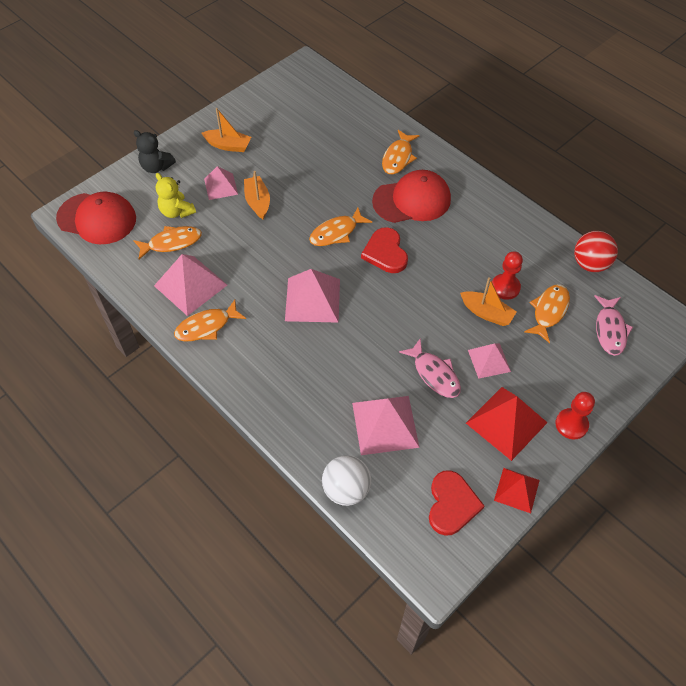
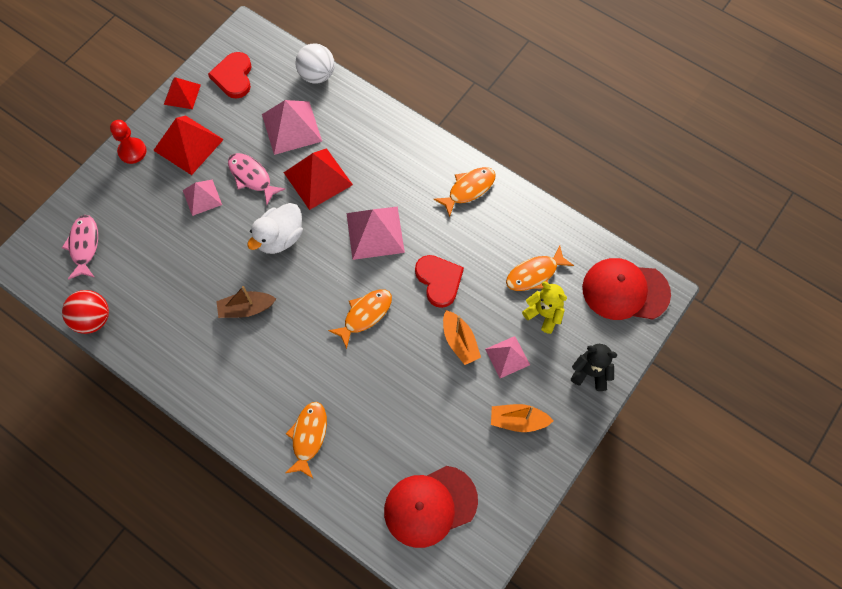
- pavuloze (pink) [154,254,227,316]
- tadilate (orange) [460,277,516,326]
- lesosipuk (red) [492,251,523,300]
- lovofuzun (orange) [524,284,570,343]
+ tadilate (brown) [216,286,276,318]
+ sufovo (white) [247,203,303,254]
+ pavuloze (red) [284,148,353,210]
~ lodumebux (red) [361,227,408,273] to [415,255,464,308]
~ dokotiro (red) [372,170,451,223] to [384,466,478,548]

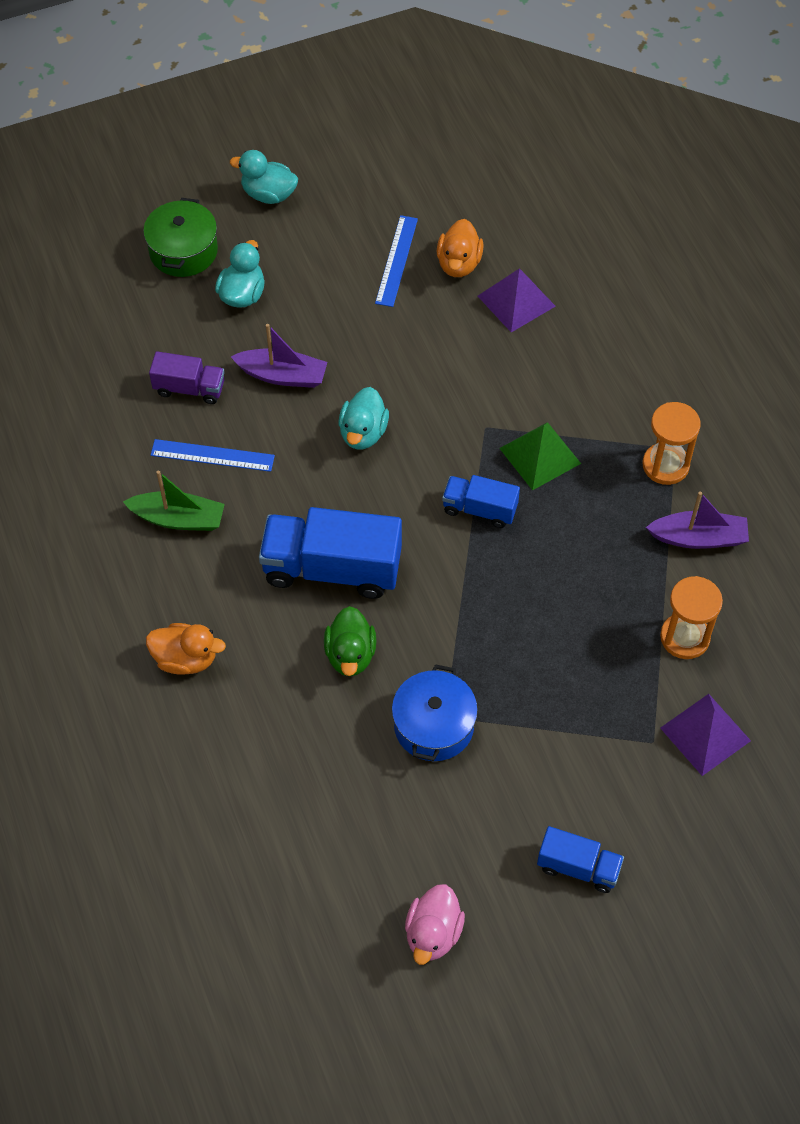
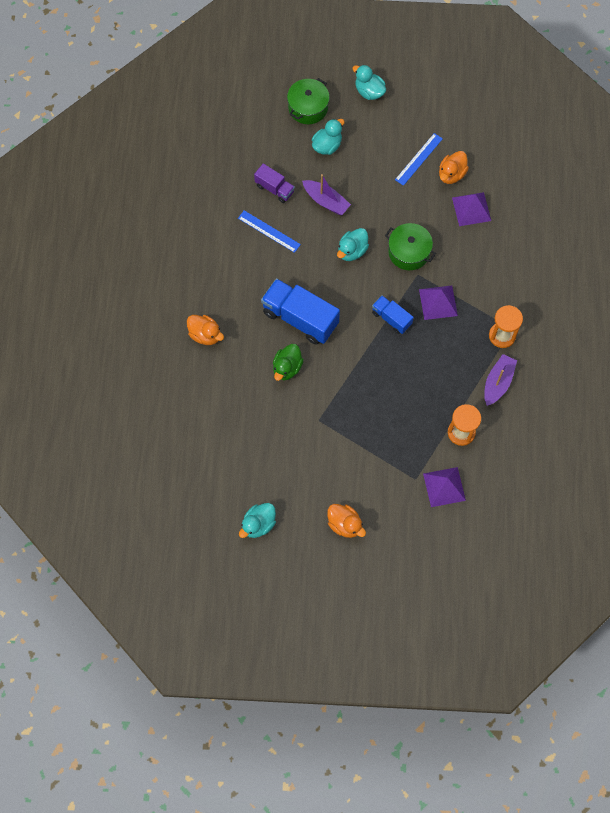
- tadilate (green) [123,471,225,531]
- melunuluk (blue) [392,664,478,761]
+ melunuluk (green) [385,223,436,270]
~ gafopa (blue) [537,826,624,893] to sufovo (orange) [327,504,366,538]
~ sufovo (pink) [405,884,465,965] to sufovo (turquoise) [239,503,276,538]
~ pavuloze (green) [499,422,581,491] to pavuloze (purple) [419,285,458,320]
~ tadilate (purple) [646,491,749,549] = [484,354,517,406] 90 degrees counterclockwise

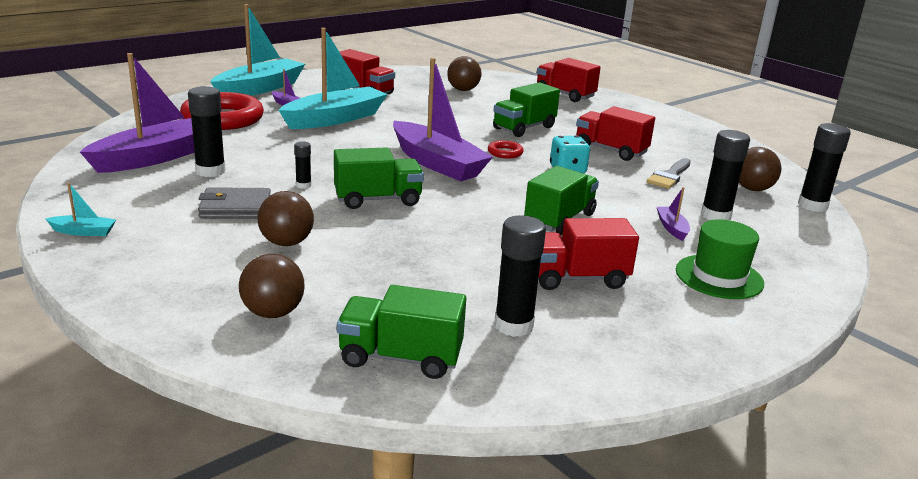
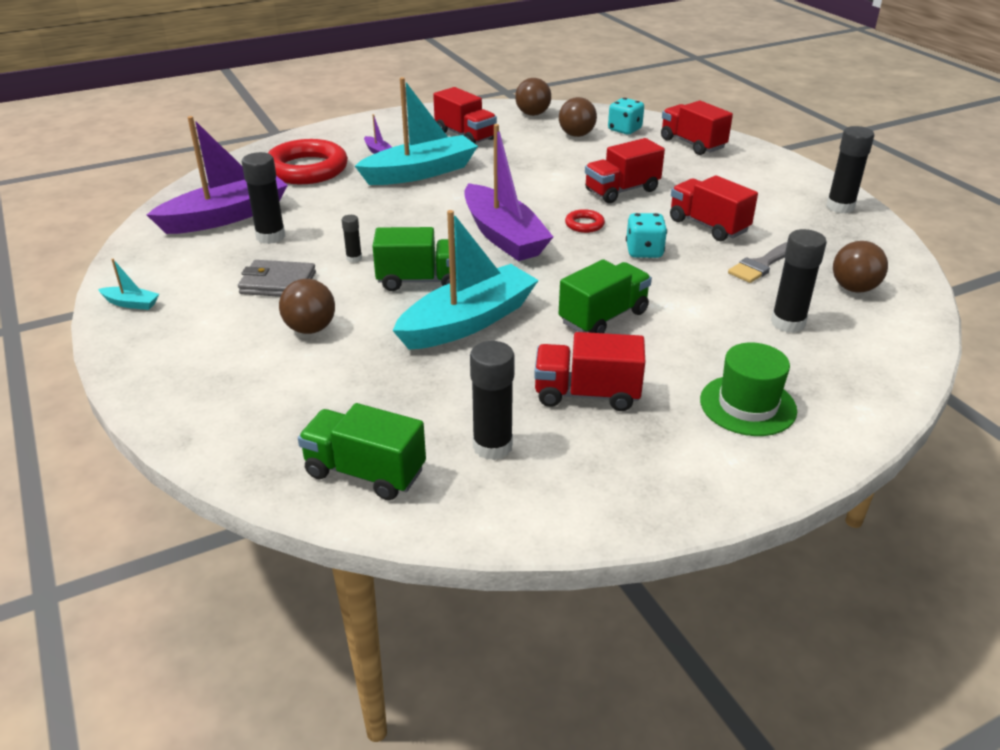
- tadilate (purple) [657,187,690,241]
+ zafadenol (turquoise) [608,98,644,134]
~ tadilate (turquoise) [210,4,305,96] to [393,210,539,350]
~ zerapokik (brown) [239,254,305,318] to [515,78,551,116]
~ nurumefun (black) [798,123,851,212] to [826,126,874,214]
~ gafopa (green) [493,82,560,137] to gafopa (red) [585,138,665,203]

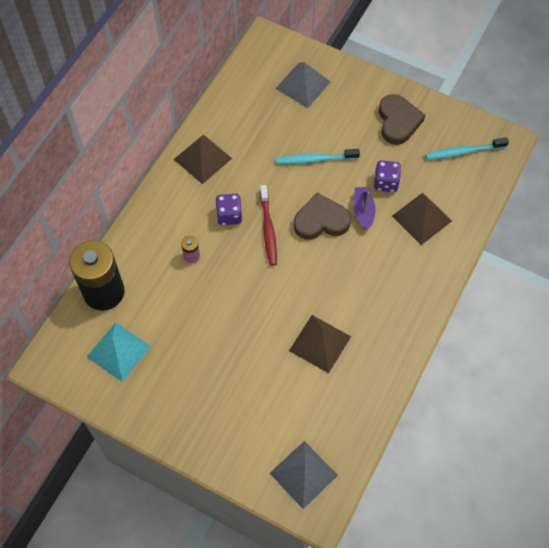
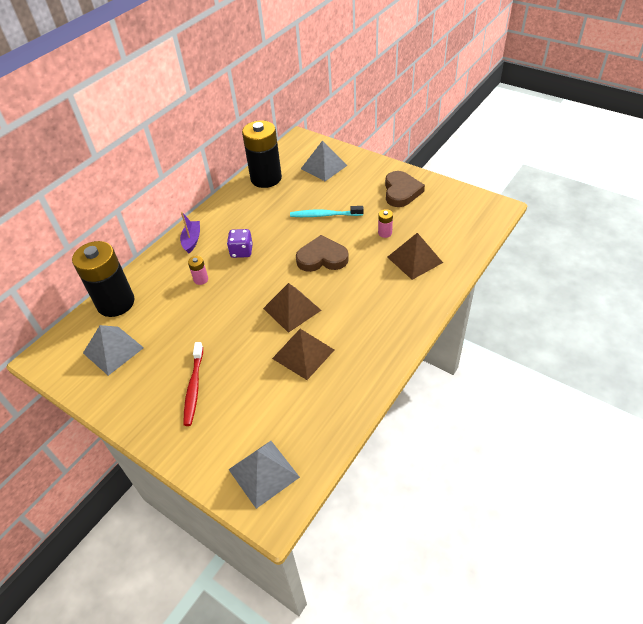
- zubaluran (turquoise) [425,137,509,160]
+ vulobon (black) [242,120,282,188]
~ pavuloze (brown) [174,135,232,184] to [263,283,322,333]
~ zubaluran (red) [260,185,277,266] to [183,342,203,426]
~ tadilate (purple) [353,187,376,230] to [180,212,200,253]
~ zafadenol (purple) [374,161,401,192] to vulobon (pink) [378,209,393,238]
~ pavuloze (turquoise) [87,322,151,382] to pavuloze (grey) [83,325,144,376]

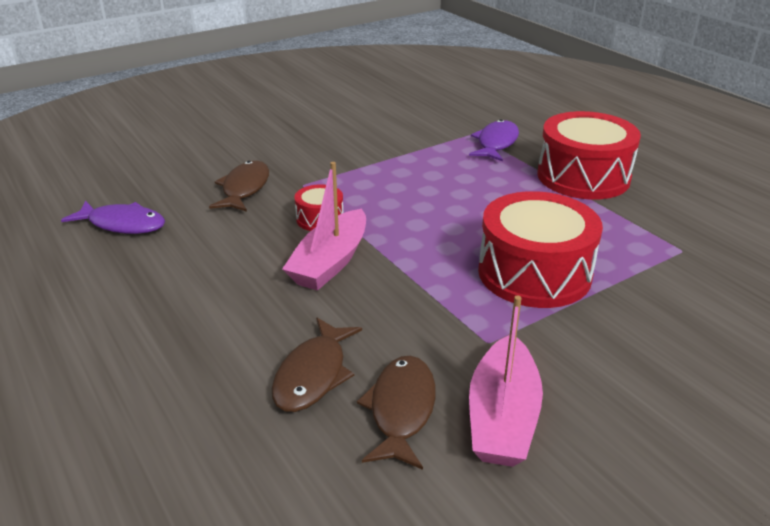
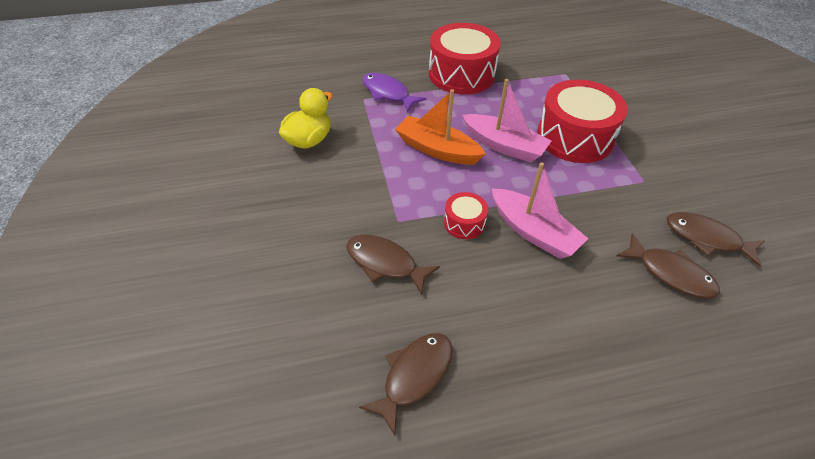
+ sufovo (yellow) [279,88,333,148]
+ tadilate (orange) [395,89,486,164]
~ tadilate (pink) [469,295,543,467] to [462,79,551,162]
~ lovofuzun (purple) [61,200,165,234] to lovofuzun (brown) [359,333,452,436]

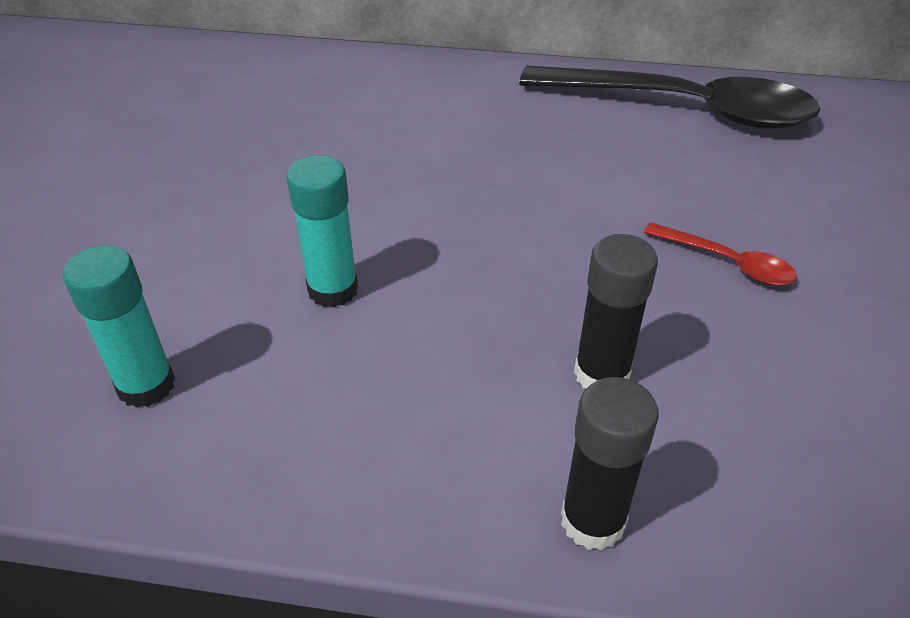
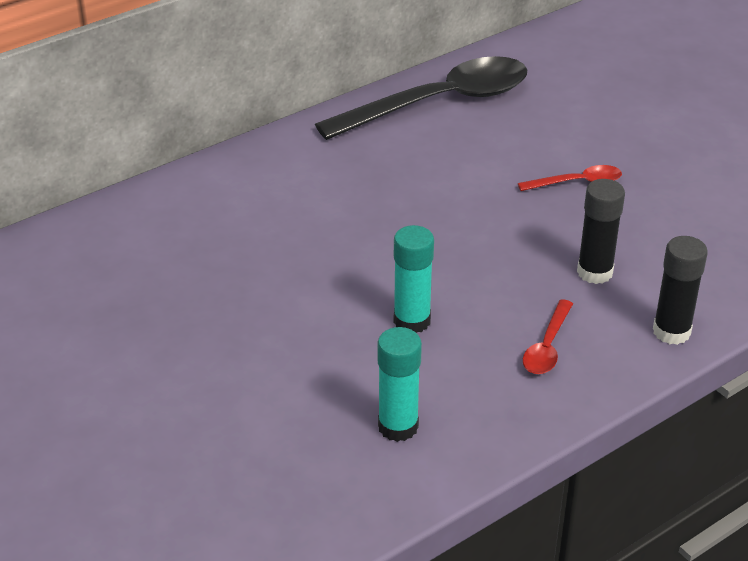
+ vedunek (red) [523,299,573,374]

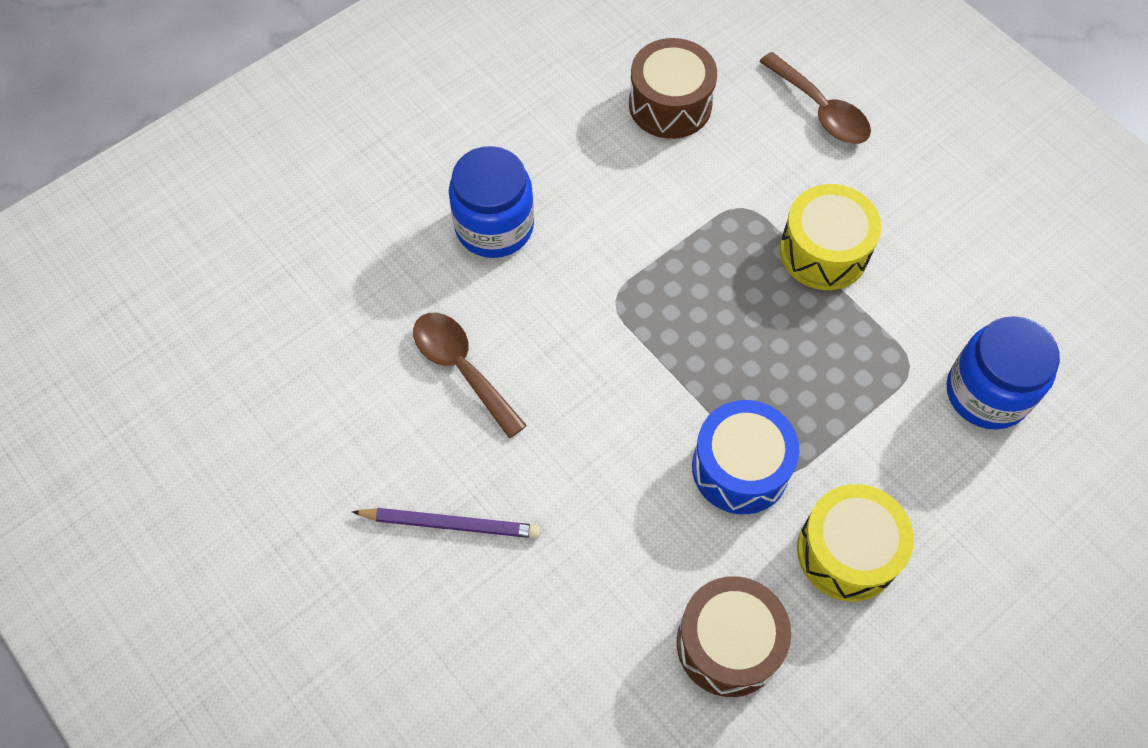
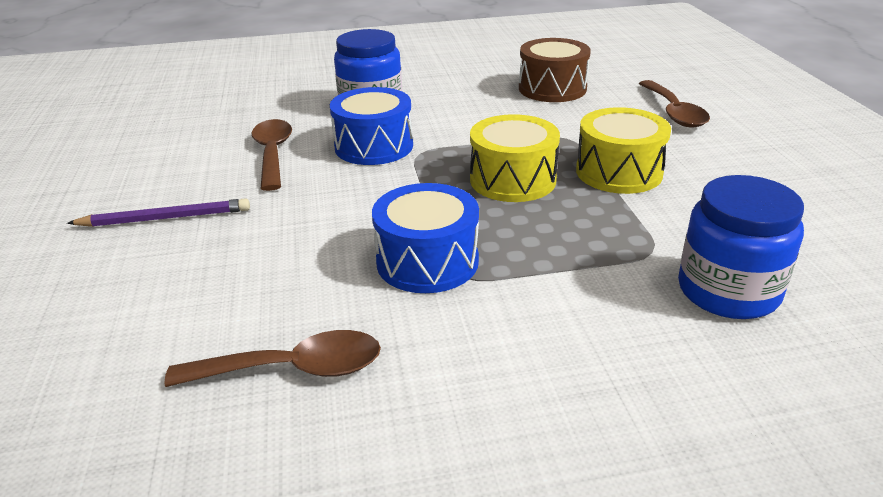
+ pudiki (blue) [330,87,413,165]
~ pudiki (yellow) [797,484,914,602] to [470,114,560,202]
~ pudiki (brown) [677,576,791,697] to vedunek (brown) [164,330,381,387]
~ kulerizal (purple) [352,508,541,538] = [67,198,250,227] 45 degrees counterclockwise

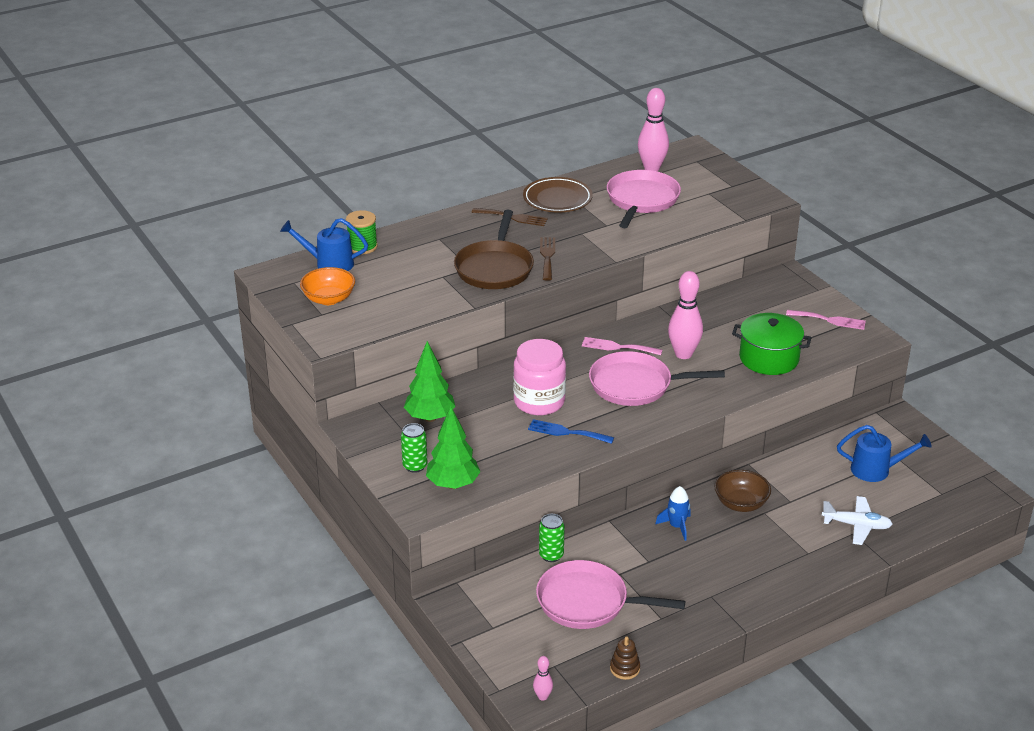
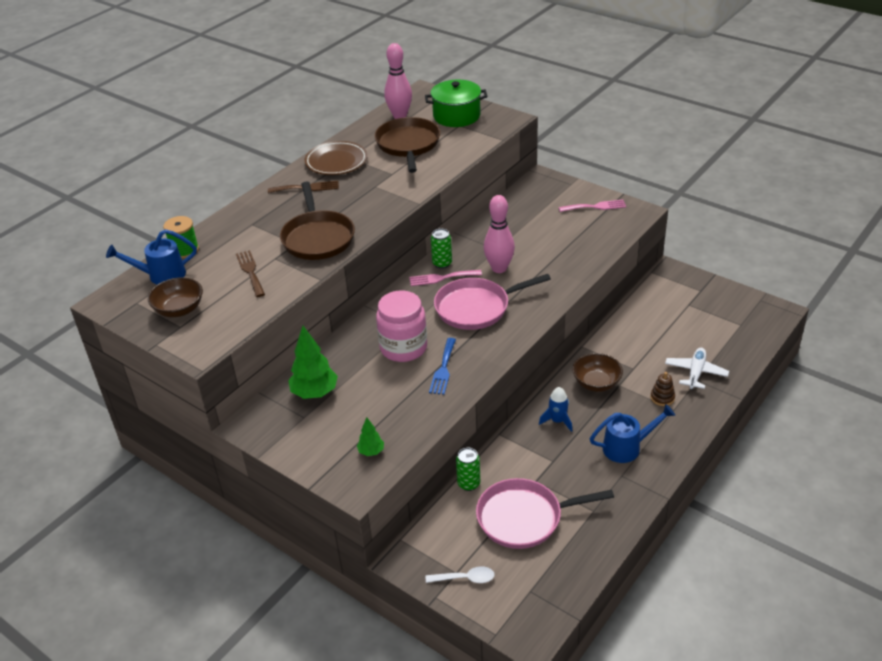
- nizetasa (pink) [533,656,553,700]
+ vedunek (white) [426,566,495,583]
~ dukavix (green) [401,423,427,473] to [431,229,452,269]
~ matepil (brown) [540,237,555,281] to [236,250,265,297]
~ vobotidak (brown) [610,637,640,680] to [650,372,675,406]
~ melunuluk (green) [732,313,812,375] to [425,80,488,127]
~ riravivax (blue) [837,425,932,482] to [590,404,675,463]
~ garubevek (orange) [300,267,355,305] to garubevek (brown) [148,277,203,317]
~ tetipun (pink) [607,170,681,228] to tetipun (brown) [374,117,440,173]
~ matepil (blue) [528,419,614,444] = [429,338,456,395] 75 degrees counterclockwise
~ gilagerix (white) [822,496,892,545] = [665,348,729,390] 60 degrees counterclockwise
~ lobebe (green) [426,406,480,489] = [357,417,384,456] x0.53

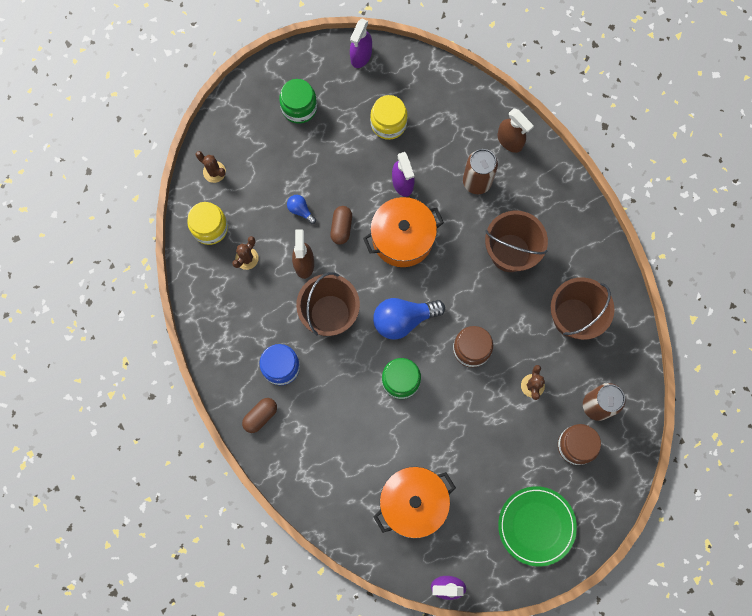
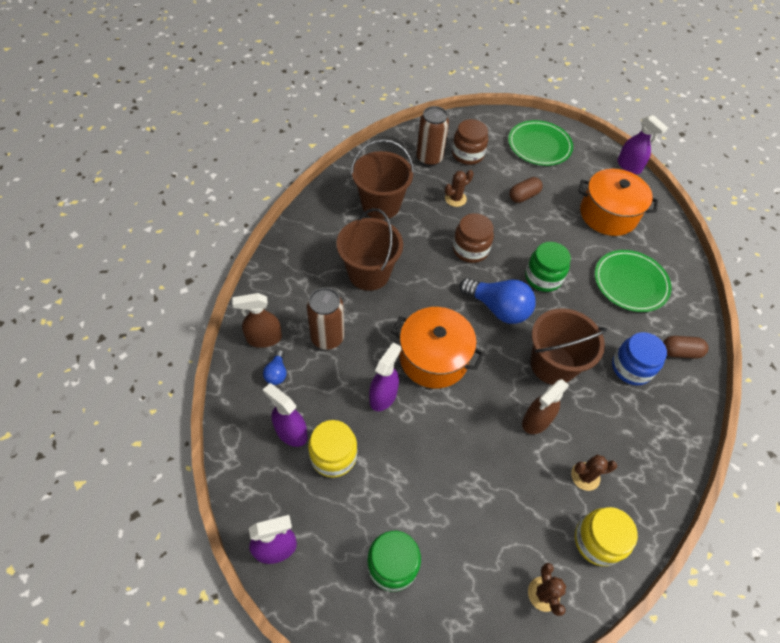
+ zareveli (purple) [263,383,308,447]
+ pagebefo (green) [595,250,672,312]
~ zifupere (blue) [287,195,316,224] to [263,350,287,385]
~ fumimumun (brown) [330,206,352,245] to [509,177,543,203]
~ zareveli (brown) [498,108,534,153] = [232,293,282,348] 105 degrees counterclockwise

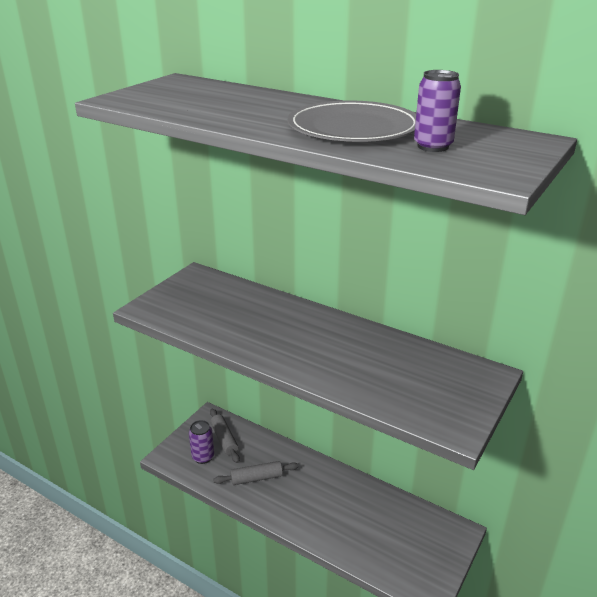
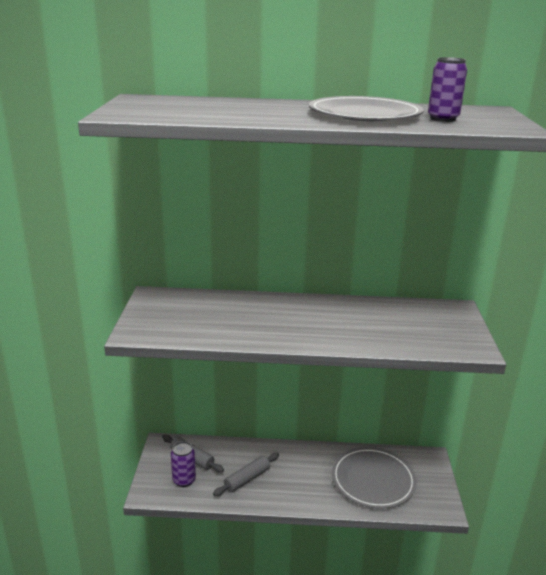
+ pagebefo (grey) [332,447,417,509]

